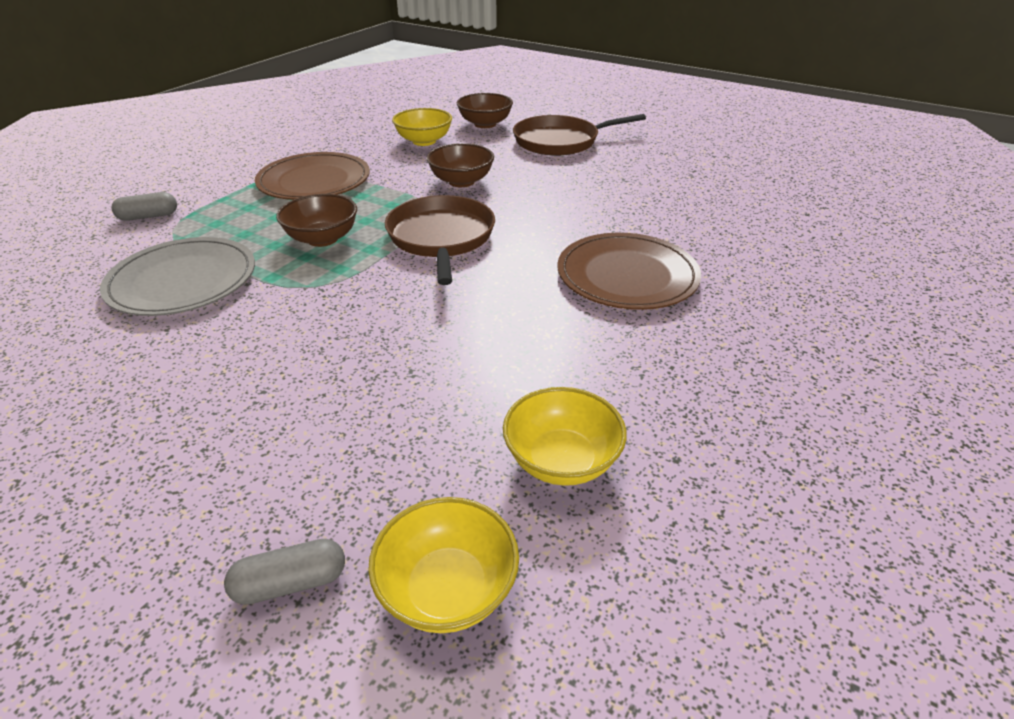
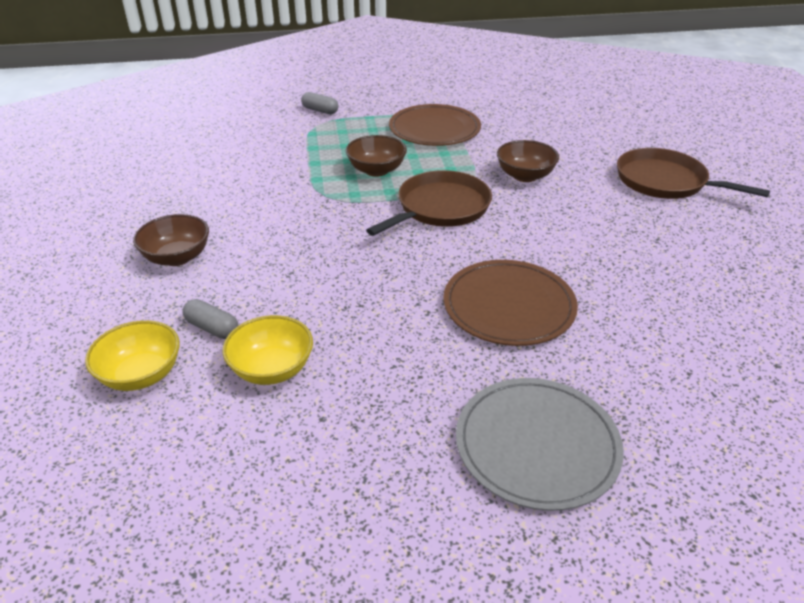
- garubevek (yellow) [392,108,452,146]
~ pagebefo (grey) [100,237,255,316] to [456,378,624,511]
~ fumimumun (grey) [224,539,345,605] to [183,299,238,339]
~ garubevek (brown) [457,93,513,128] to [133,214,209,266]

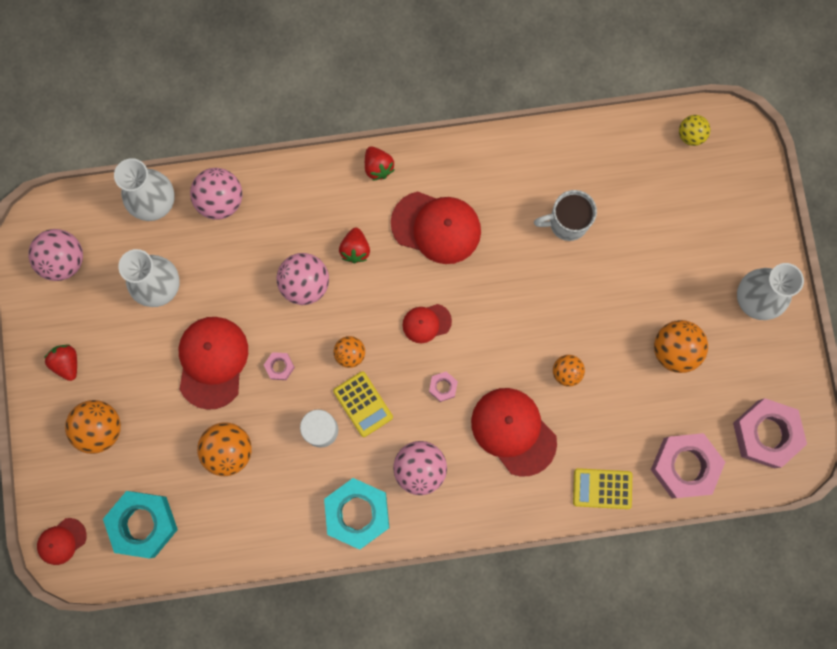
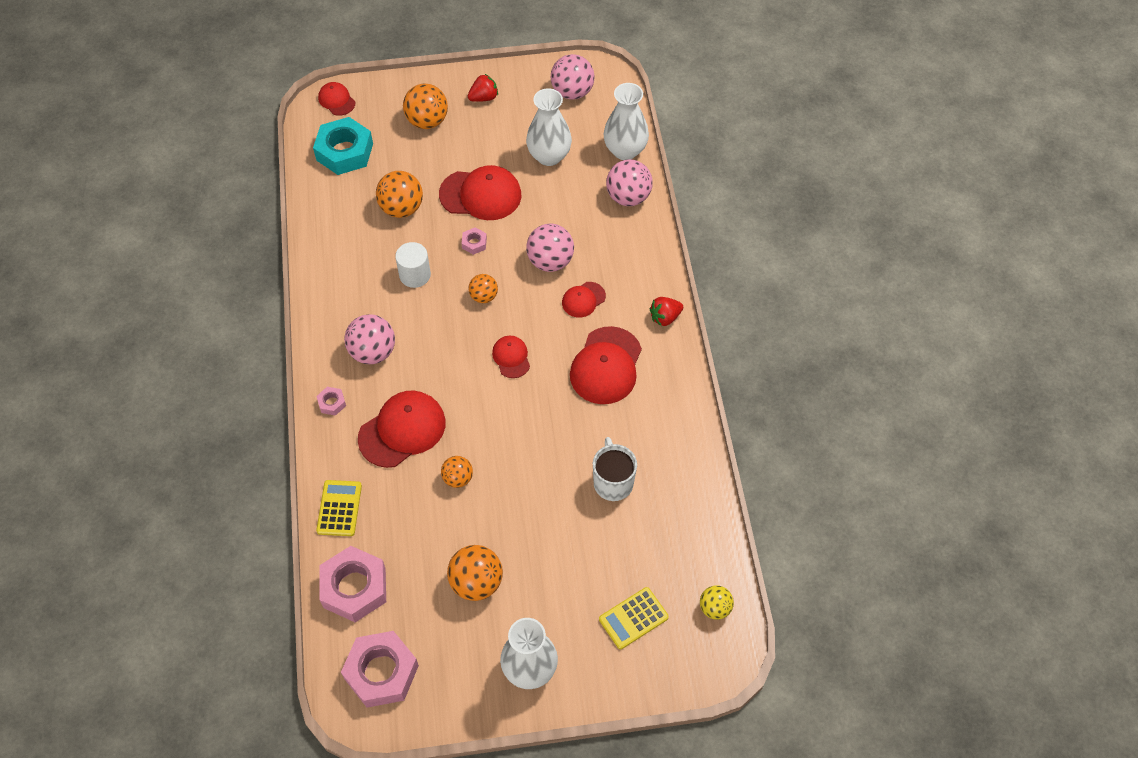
- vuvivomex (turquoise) [324,478,389,550]
~ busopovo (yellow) [333,371,393,437] to [599,587,669,649]
~ vuvivomex (pink) [429,372,458,402] to [316,387,346,416]
~ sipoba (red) [339,228,370,264] to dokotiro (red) [562,282,606,317]

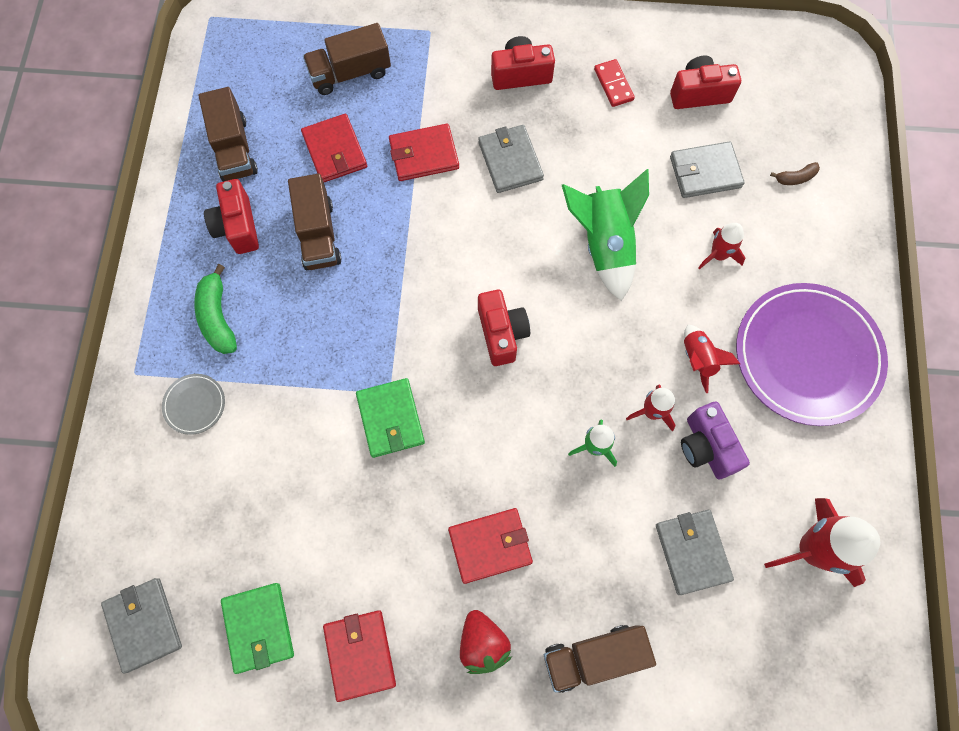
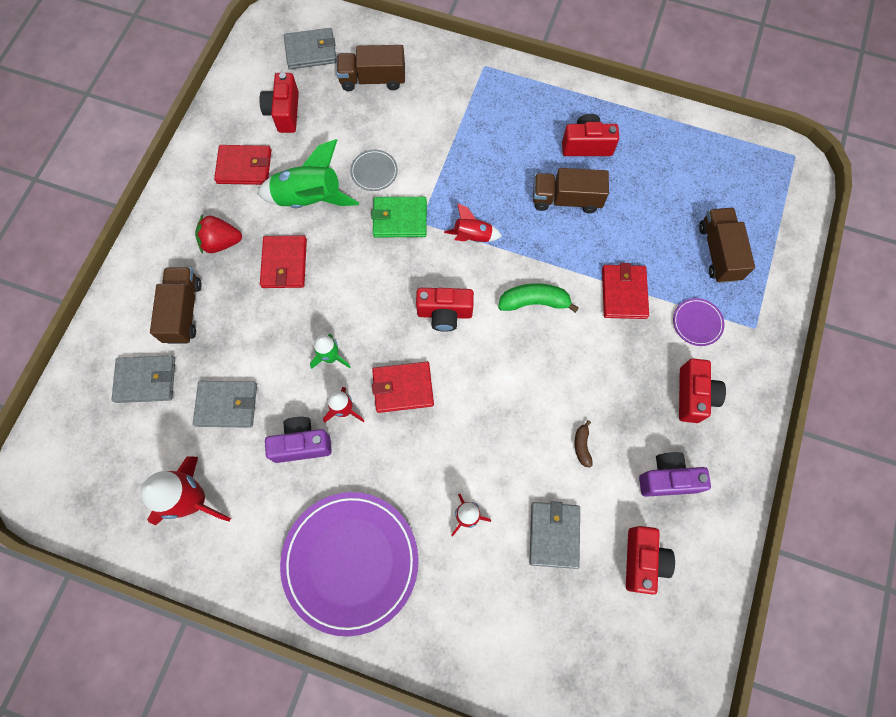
+ pagebefo (purple) [673,298,724,346]
~ pagebefo (grey) [162,374,225,435] to [350,149,398,191]
~ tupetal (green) [194,264,237,354] to [498,283,579,313]
~ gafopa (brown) [198,87,258,182] to [337,45,405,91]
~ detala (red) [301,114,367,182] to [372,362,434,413]
~ detala (grey) [478,125,544,193] to [112,355,175,403]
~ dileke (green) [562,169,649,301] to [257,139,359,208]
~ dileke (red) [684,325,740,393] to [444,203,502,242]
~ tupetal (brown) [770,162,820,185] to [574,420,593,468]
~ detala (green) [221,583,294,674] to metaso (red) [259,73,299,133]
~ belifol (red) [594,59,635,107] to metaso (purple) [639,452,711,497]

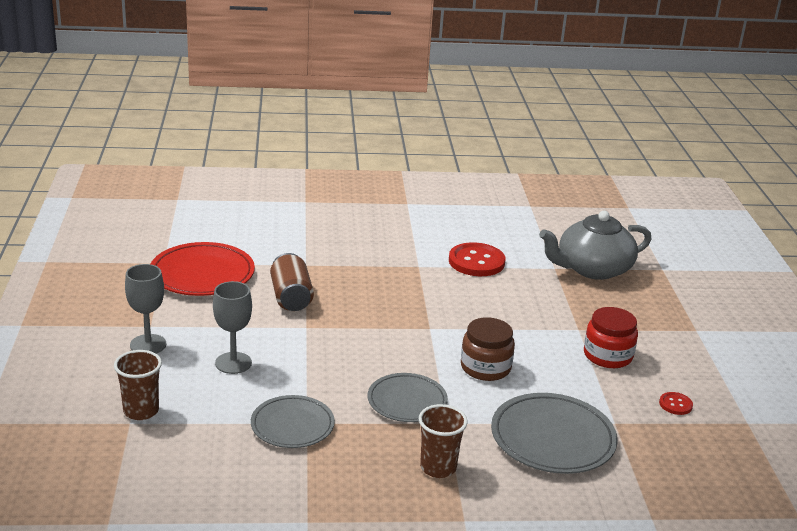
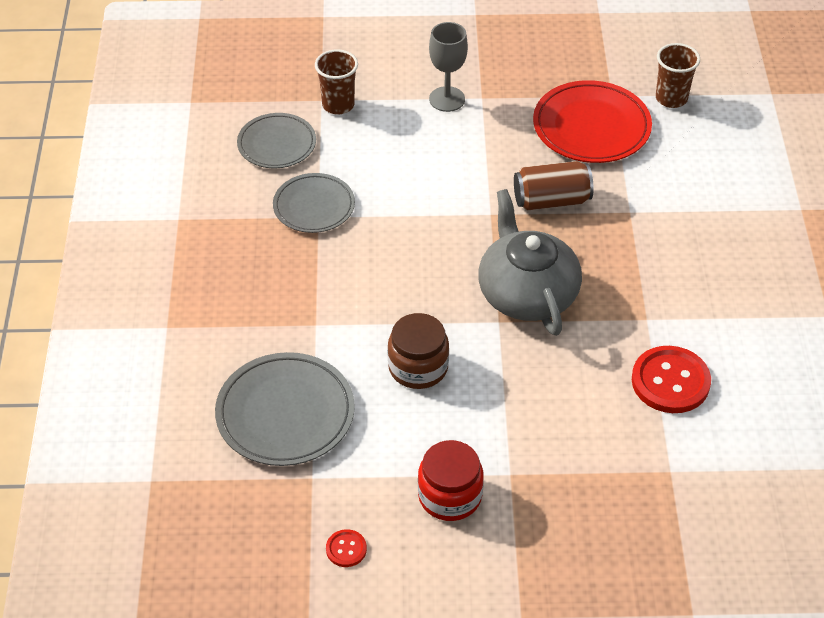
- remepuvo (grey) [213,281,252,374]
~ pagebefo (grey) [368,373,448,422] to [237,113,316,168]
~ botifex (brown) [419,404,468,478] to [656,43,700,108]
~ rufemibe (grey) [539,211,652,280] to [478,189,582,336]

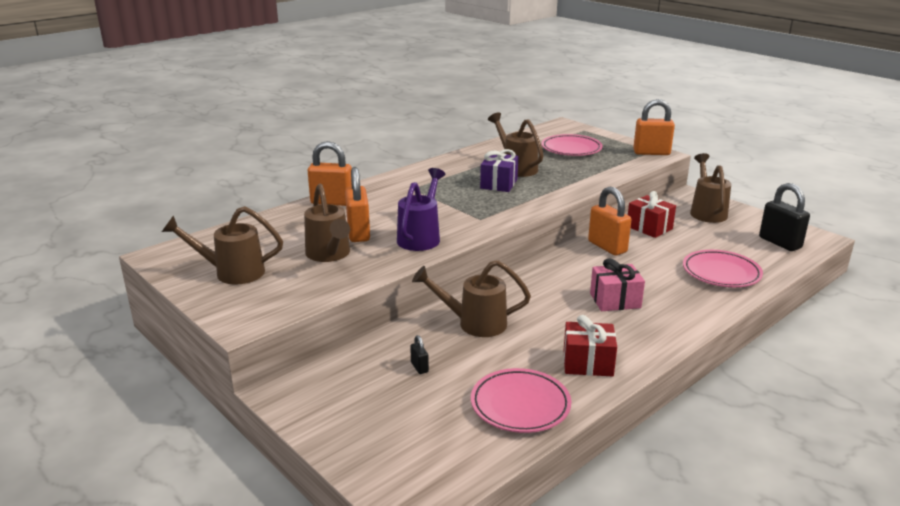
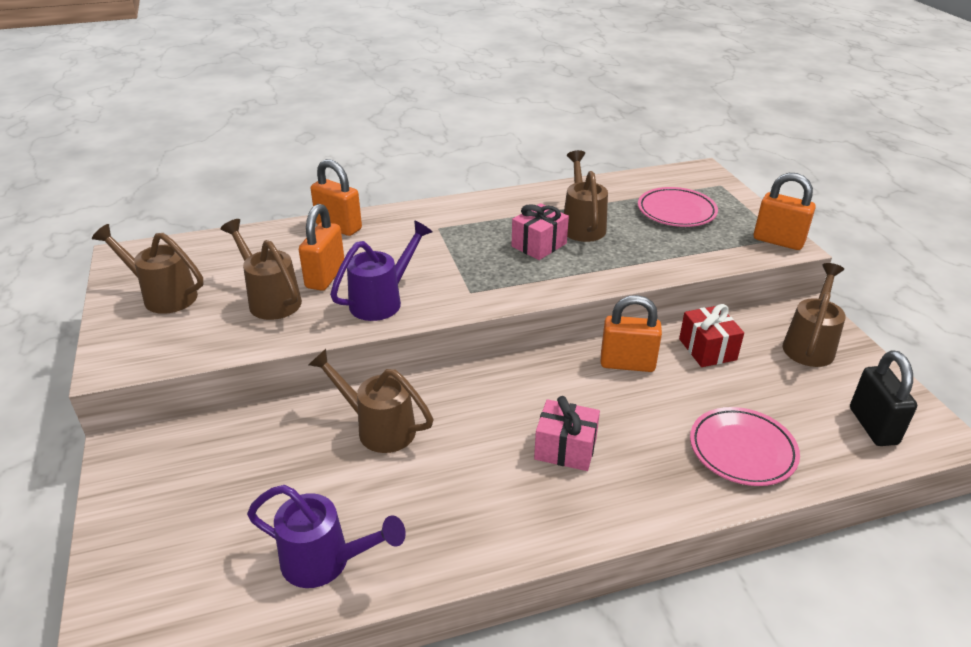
- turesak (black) [410,335,429,374]
- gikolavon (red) [563,315,617,376]
~ pagebefo (pink) [471,368,571,433] to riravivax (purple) [247,485,406,588]
~ gikolavon (purple) [480,149,519,192] to gikolavon (pink) [512,203,569,260]
~ riravivax (brown) [304,183,350,262] = [220,219,302,320] 135 degrees clockwise
~ turesak (orange) [588,187,631,255] = [601,295,662,372] 75 degrees counterclockwise

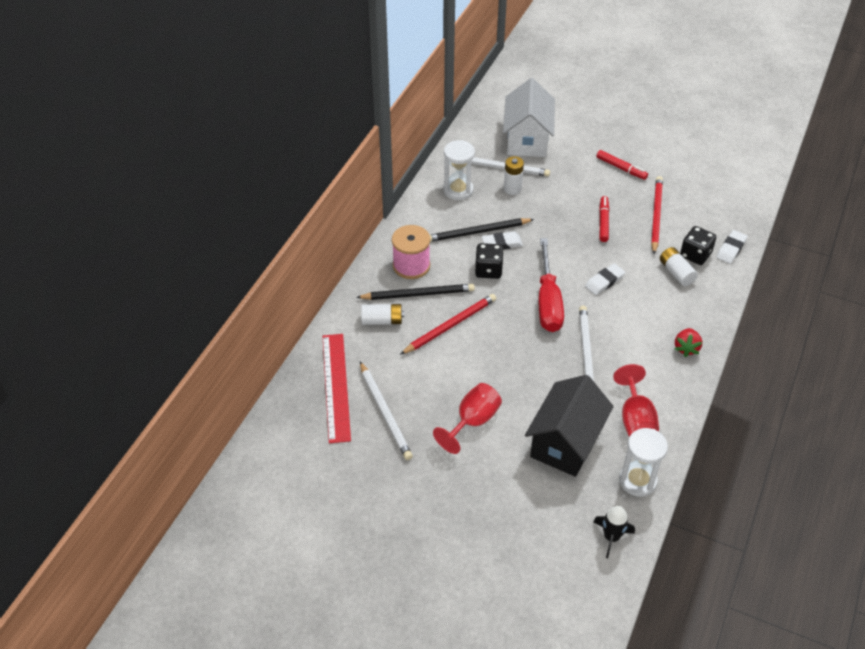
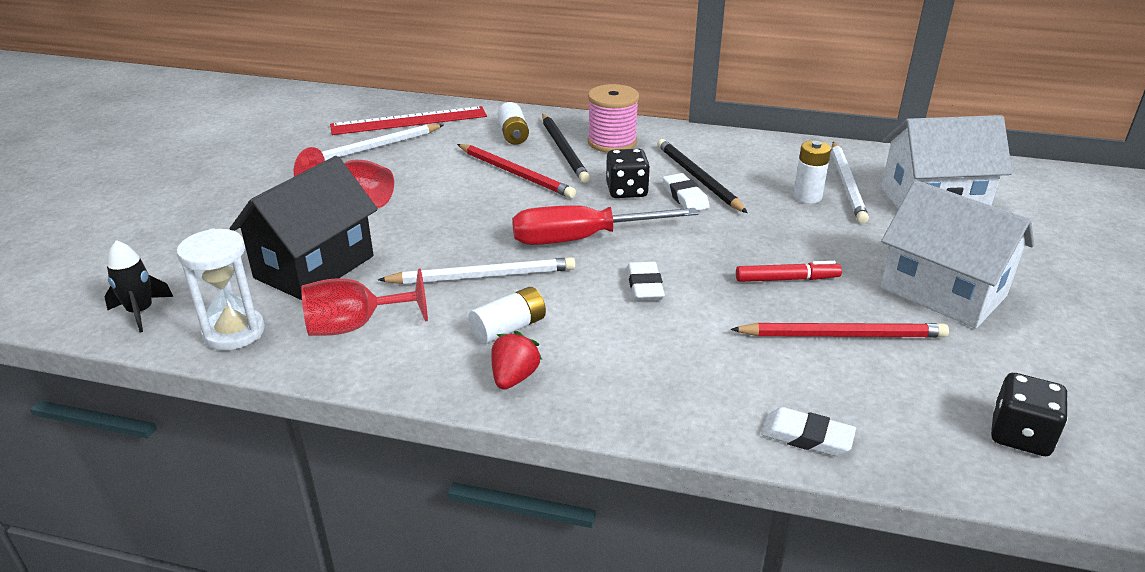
- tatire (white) [443,140,475,200]
~ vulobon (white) [660,247,698,286] to [468,287,546,344]
~ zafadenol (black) [680,226,716,265] to [991,373,1068,456]
~ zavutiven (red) [596,150,648,180] to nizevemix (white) [880,180,1034,328]
~ nizevemix (black) [525,375,614,477] = [229,156,378,300] 75 degrees counterclockwise
~ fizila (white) [585,263,625,295] = [627,262,665,301] 45 degrees clockwise
~ sipoba (red) [675,328,702,357] = [491,331,542,390] 105 degrees clockwise

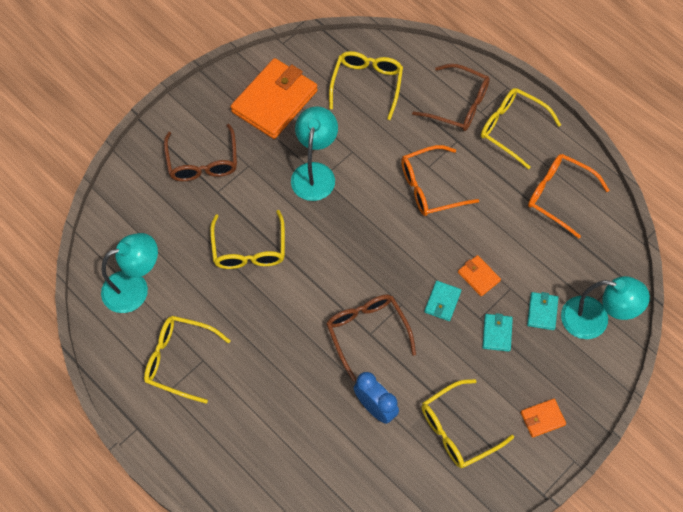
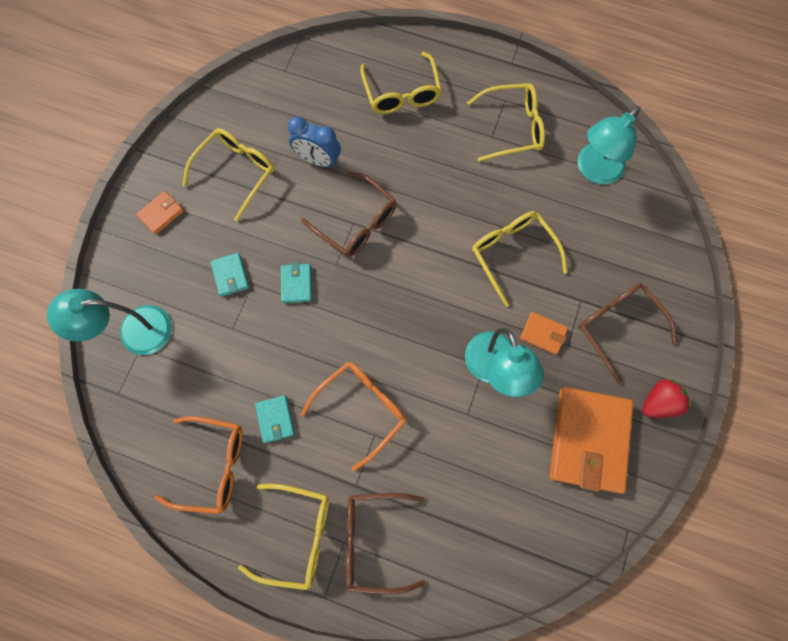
+ sipoba (red) [642,379,692,418]
~ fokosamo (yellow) [329,51,403,120] to [360,52,442,114]
~ detala (orange) [458,255,501,296] to [520,312,568,355]
~ detala (turquoise) [527,292,558,330] to [255,395,295,443]

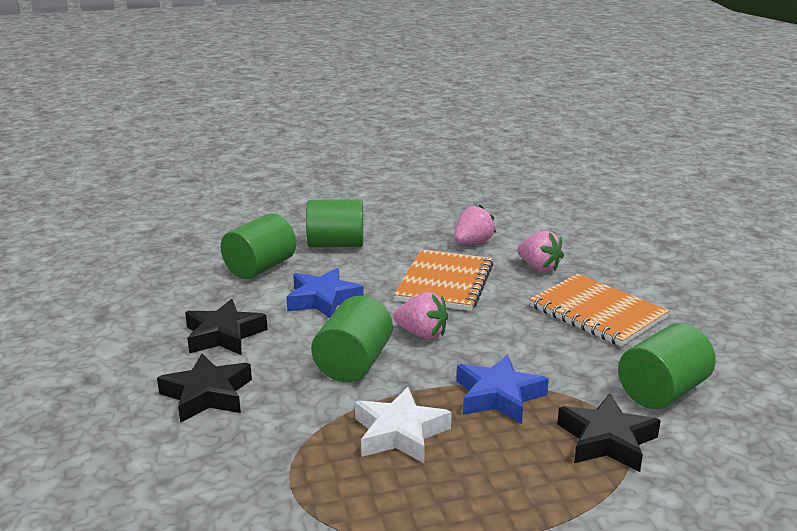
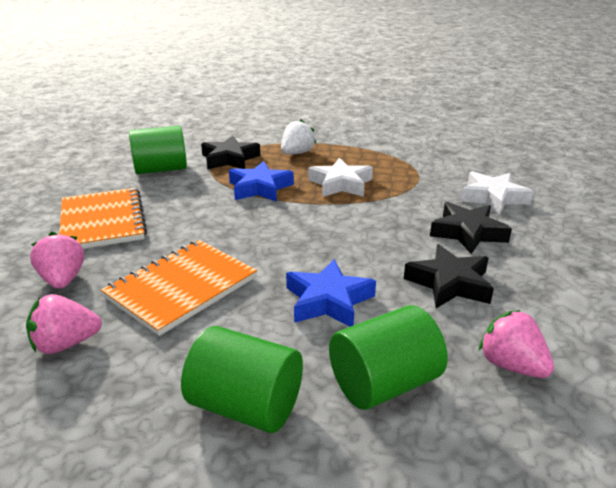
- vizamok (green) [311,296,393,382]
+ sipoba (white) [281,119,316,154]
+ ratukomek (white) [460,171,534,215]
~ sipoba (pink) [394,292,448,339] to [479,310,554,378]

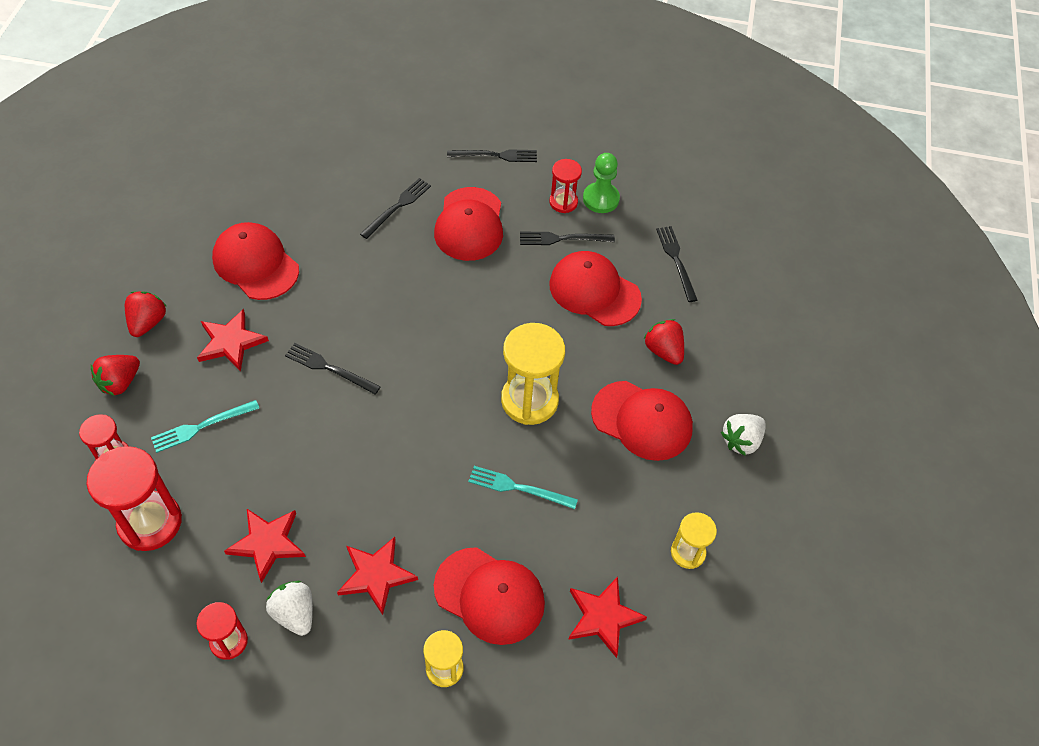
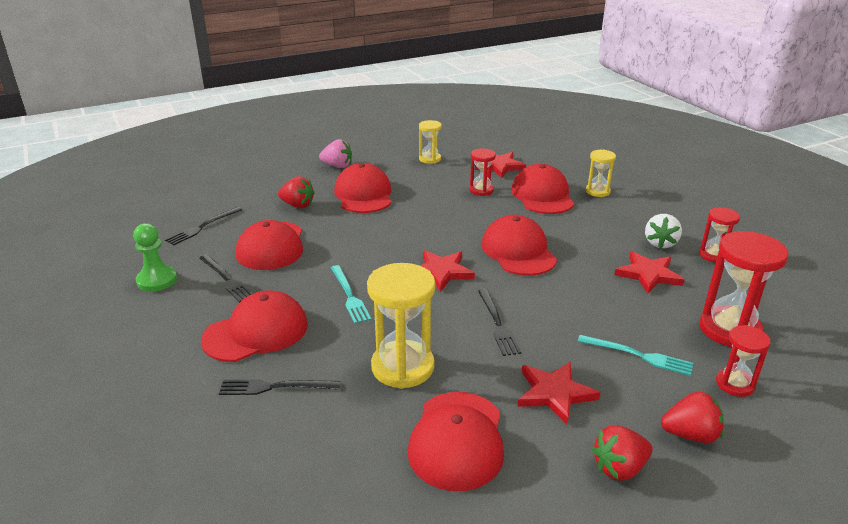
- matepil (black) [447,149,537,162]
+ dokotiro (red) [482,215,557,276]
~ ratukomek (red) [337,537,418,615] to [419,250,475,292]
~ matepil (turquoise) [468,466,578,509] to [331,265,372,324]
~ tatire (yellow) [501,323,565,425] to [367,263,435,389]
~ tatire (red) [549,159,582,213] to [469,148,496,196]
~ sipoba (white) [721,414,766,455] to sipoba (pink) [319,139,352,168]
~ sipoba (red) [644,319,684,365] = [278,176,314,208] 90 degrees counterclockwise

